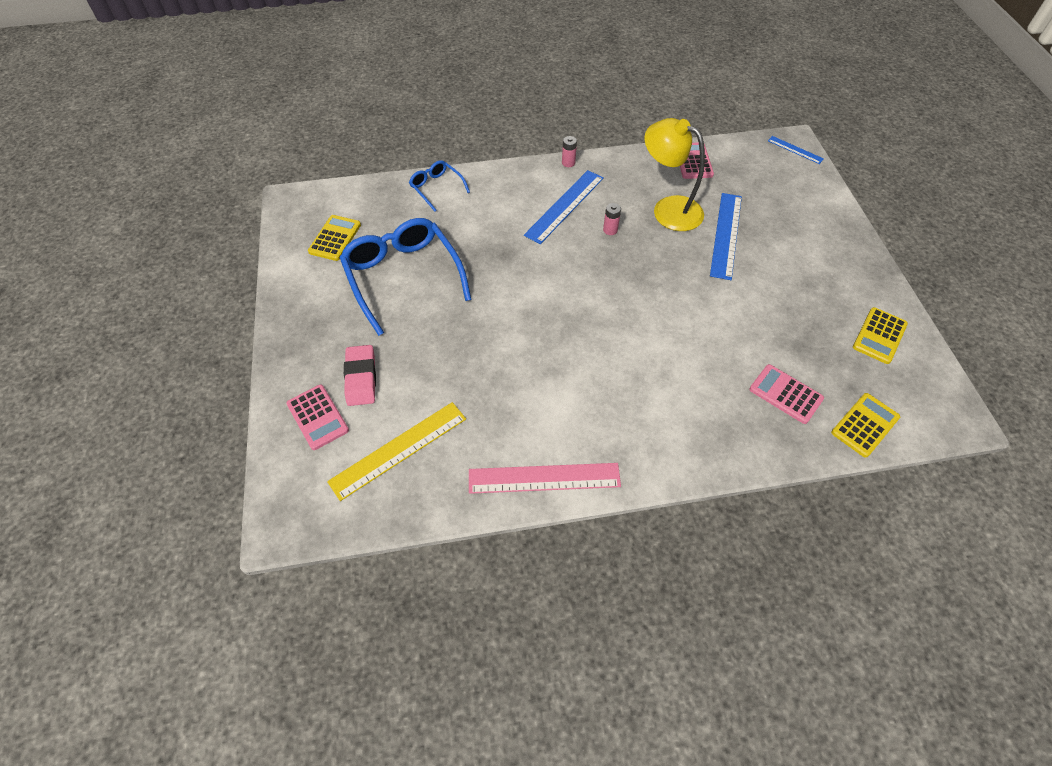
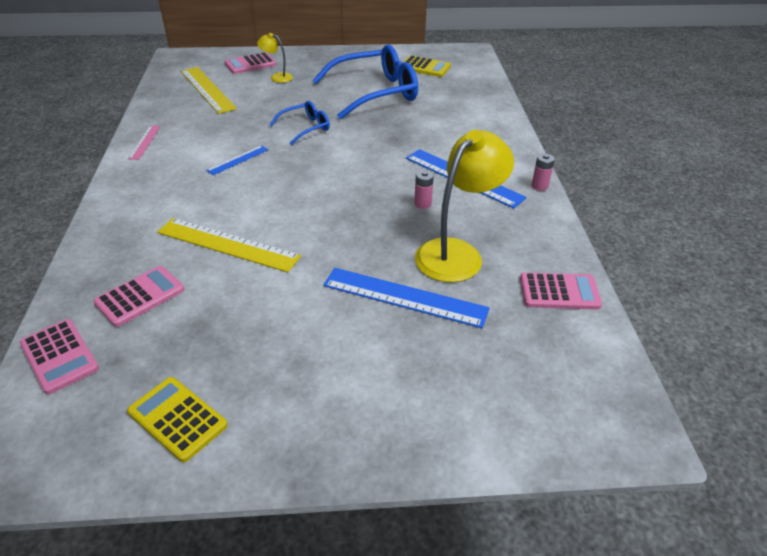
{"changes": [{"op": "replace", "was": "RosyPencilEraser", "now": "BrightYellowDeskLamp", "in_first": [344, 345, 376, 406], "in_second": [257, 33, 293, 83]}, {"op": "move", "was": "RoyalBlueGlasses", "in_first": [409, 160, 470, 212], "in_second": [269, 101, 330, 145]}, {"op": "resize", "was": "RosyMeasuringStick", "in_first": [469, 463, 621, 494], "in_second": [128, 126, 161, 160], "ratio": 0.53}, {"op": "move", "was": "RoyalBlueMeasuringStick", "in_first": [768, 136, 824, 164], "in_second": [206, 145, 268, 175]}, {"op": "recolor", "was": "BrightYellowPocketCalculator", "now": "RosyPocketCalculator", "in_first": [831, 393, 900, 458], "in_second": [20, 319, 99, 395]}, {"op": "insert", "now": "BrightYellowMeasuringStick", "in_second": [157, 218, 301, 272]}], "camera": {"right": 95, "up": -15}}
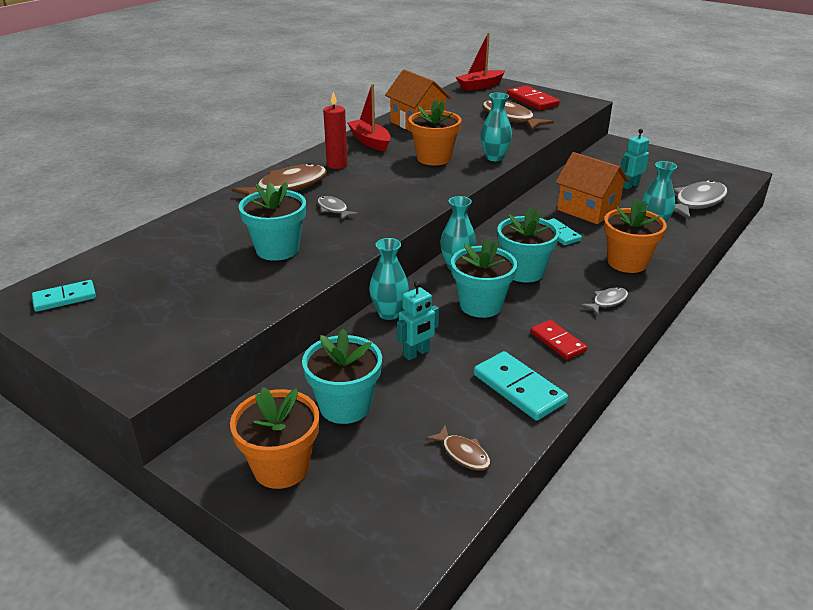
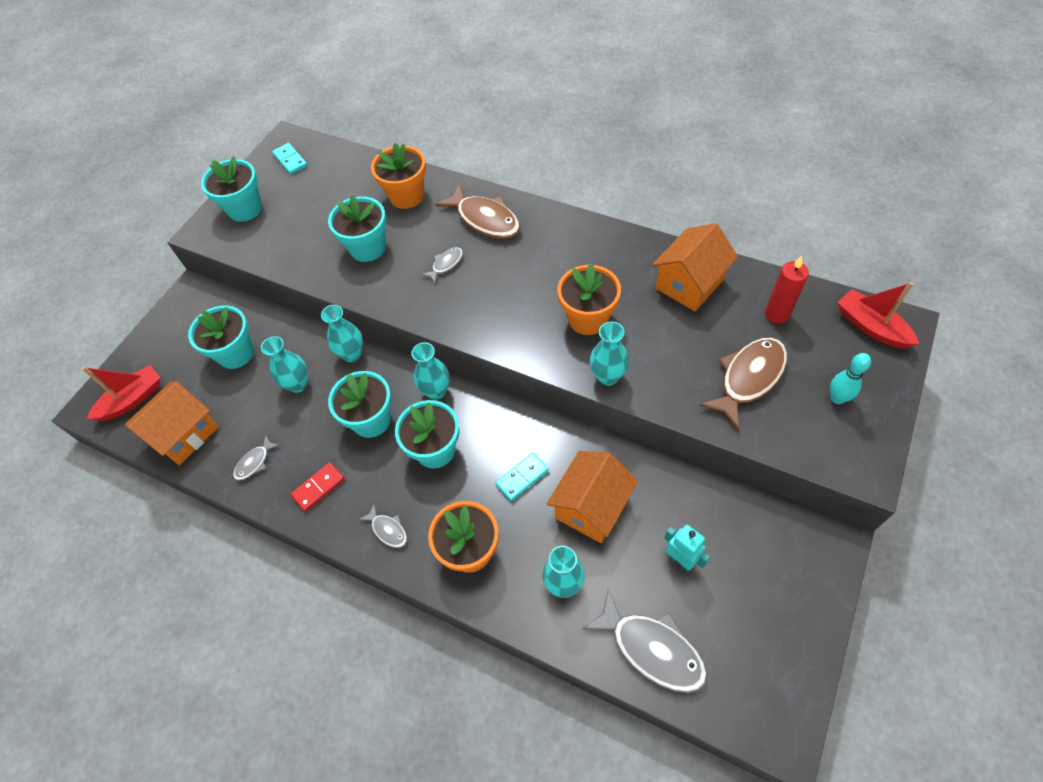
{"changes": [{"op": "move", "was": "OrangeColouredPlantPot", "in_first": [230, 387, 319, 489], "in_second": [371, 143, 426, 209]}, {"op": "move", "was": "CrimsonWaxCandle", "in_first": [323, 92, 348, 169], "in_second": [765, 256, 809, 324]}, {"op": "move", "was": "CrimsonBoat", "in_first": [347, 84, 391, 152], "in_second": [81, 365, 160, 421]}, {"op": "replace", "was": "TealRobot", "now": "TealFlowerVase", "in_first": [397, 281, 439, 360], "in_second": [261, 336, 308, 393]}, {"op": "replace", "was": "BrownFishFigure", "now": "OrangeColouredToyHouse", "in_first": [426, 425, 491, 471], "in_second": [124, 382, 219, 465]}, {"op": "replace", "was": "TealDominoTile", "now": "GrayFishFigure", "in_first": [474, 351, 568, 421], "in_second": [233, 435, 280, 481]}, {"op": "replace", "was": "CrimsonDominoTile", "now": "TealTenpin", "in_first": [507, 86, 560, 110], "in_second": [830, 353, 871, 404]}, {"op": "insert", "now": "TealPlantPot", "in_second": [201, 156, 262, 222]}], "camera": {"right": 85, "up": 25}}
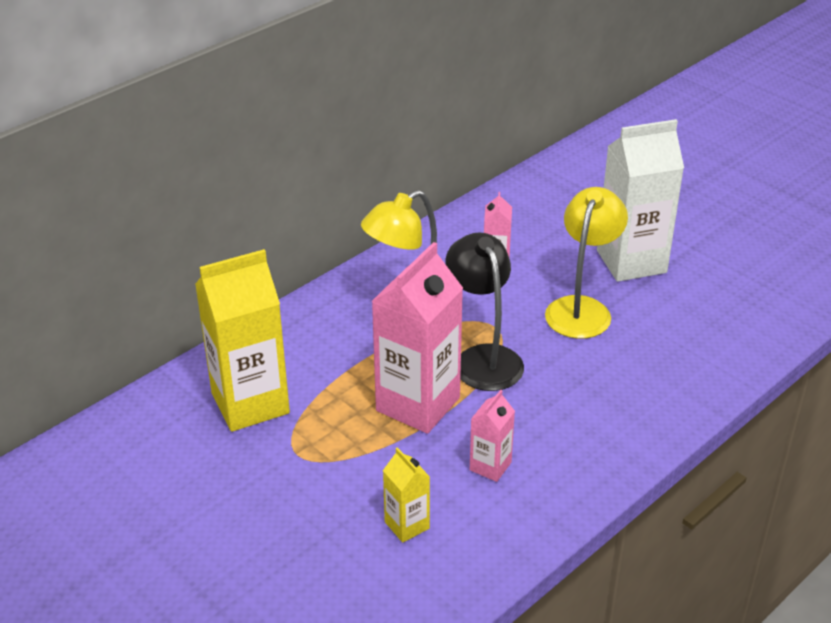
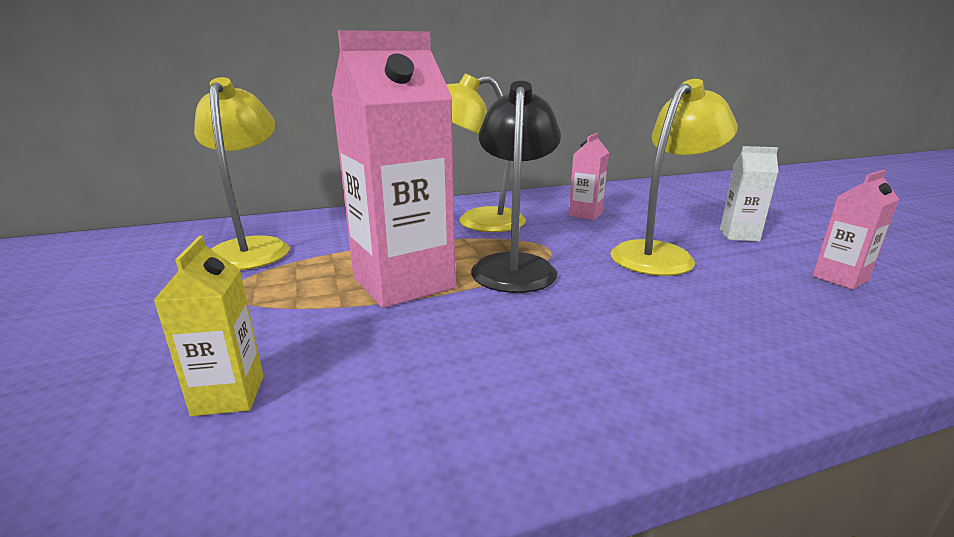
{"changes": [{"op": "replace", "was": "BrightYellowCarton", "now": "BrightYellowDeskLamp", "in_first": [195, 249, 290, 432], "in_second": [194, 77, 289, 270]}, {"op": "move", "was": "RosyCarton", "in_first": [470, 390, 515, 482], "in_second": [812, 170, 900, 290]}, {"op": "resize", "was": "SnowWhiteCarton", "in_first": [597, 119, 684, 282], "in_second": [720, 146, 778, 242], "ratio": 0.48}], "camera": {"right": 25, "up": -15}}
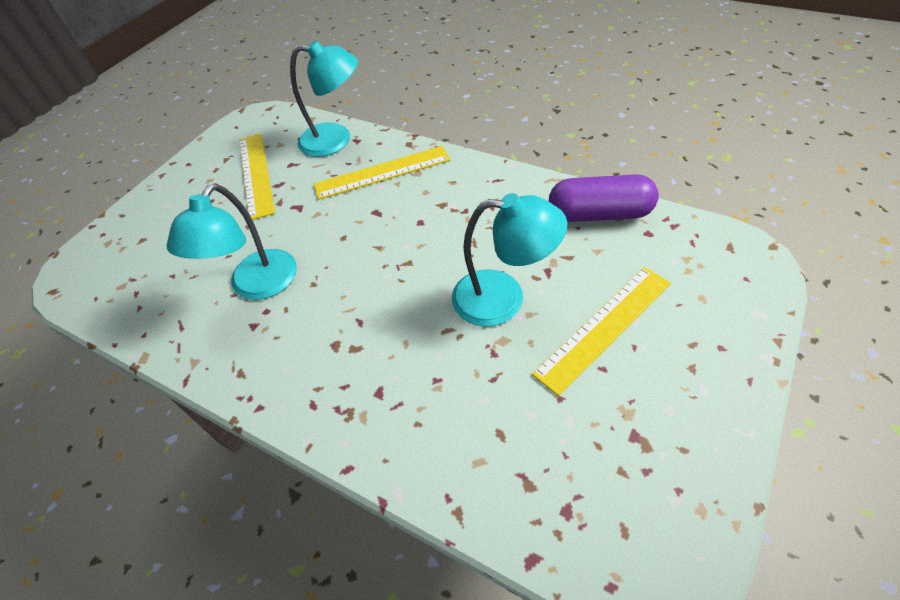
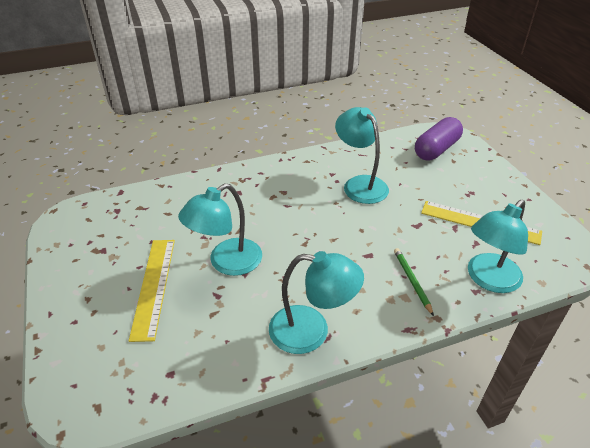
{"changes": [{"op": "replace", "was": "BrightYellowMeasuringStick", "now": "LeafGreenLeadPencil", "in_first": [314, 146, 450, 200], "in_second": [394, 248, 434, 316]}, {"op": "move", "was": "RoyalPurpleCapsule", "in_first": [549, 174, 659, 222], "in_second": [415, 117, 463, 160]}, {"op": "insert", "now": "TealDeskLamp", "in_second": [269, 251, 364, 354]}], "camera": {"right": 125, "up": -10}}
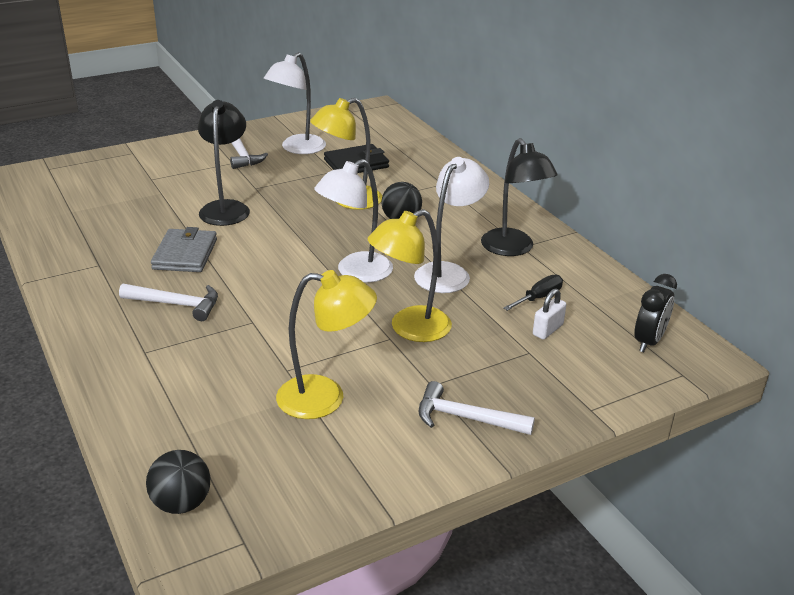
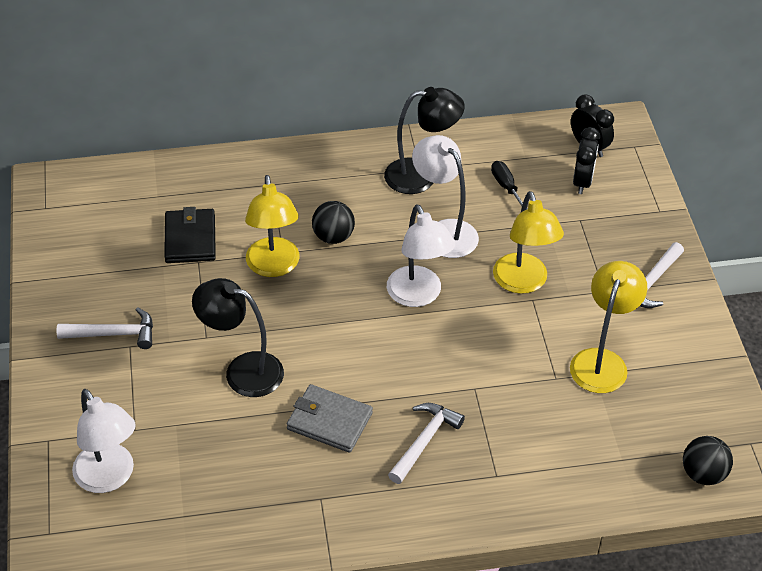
{"changes": [{"op": "move", "was": "SnowWhiteDeskLamp", "in_first": [264, 52, 326, 154], "in_second": [72, 389, 136, 493]}, {"op": "delete", "was": "SnowWhiteLock", "in_first": [533, 288, 567, 340]}, {"op": "insert", "now": "JetBlackBedsideClock", "in_second": [573, 127, 600, 194]}], "camera": {"right": -70, "up": 15}}
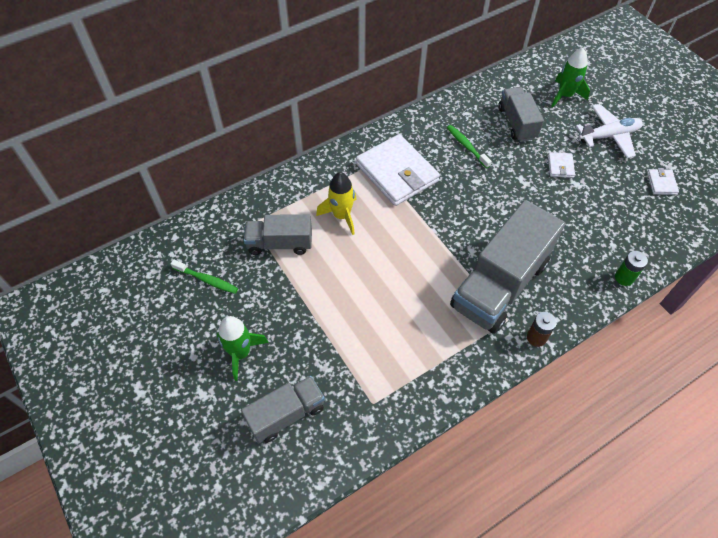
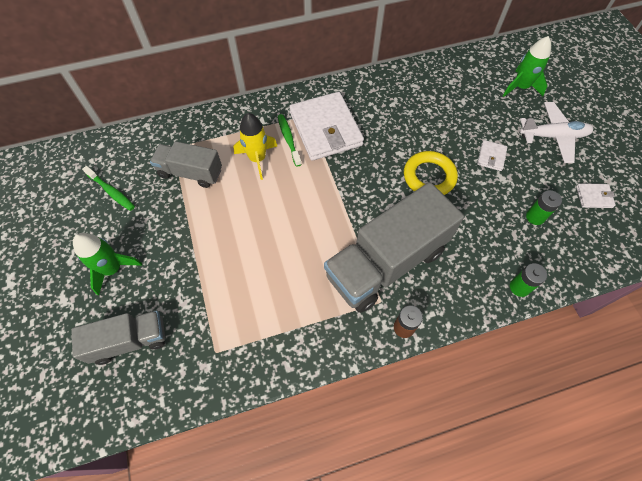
{"changes": [{"op": "move", "was": "LeafGreenToothBrush", "in_first": [447, 125, 492, 168], "in_second": [278, 114, 302, 167]}, {"op": "delete", "was": "GrayTruck", "in_first": [498, 87, 544, 142]}, {"op": "rotate", "was": "SnowWhiteWallet", "in_first": [647, 168, 679, 195], "in_second": [576, 183, 616, 208], "clockwise": 75}, {"op": "insert", "now": "BrightYellowTorus", "in_second": [404, 151, 458, 195]}, {"op": "insert", "now": "LeafGreenPowerCell", "in_second": [526, 190, 562, 225]}], "camera": {"right": 15, "up": 5}}
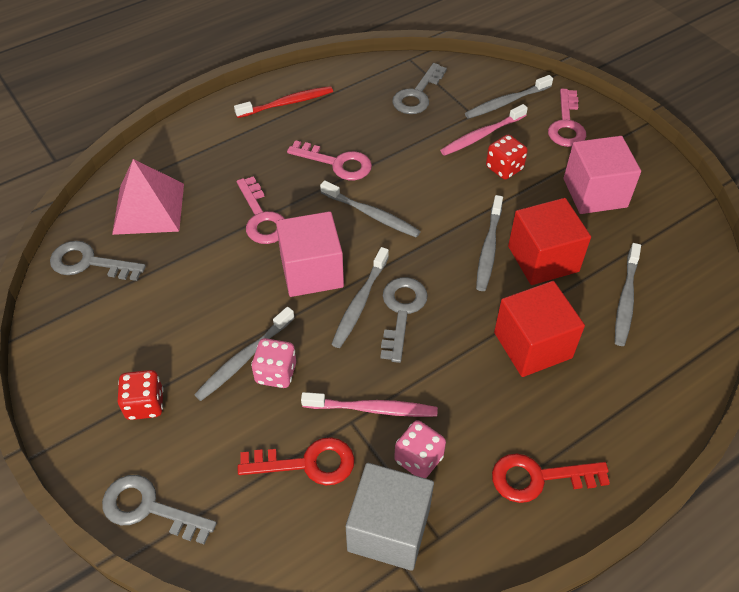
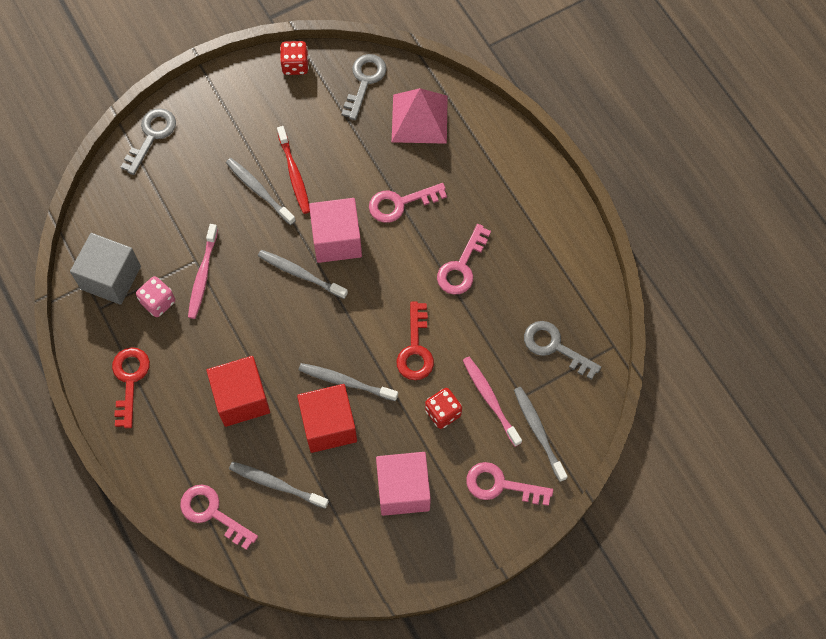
{"changes": [{"op": "move", "was": "CrimsonGameDie", "in_first": [118, 370, 164, 420], "in_second": [280, 41, 309, 75]}, {"op": "move", "was": "CrimsonToothBrush", "in_first": [234, 86, 333, 118], "in_second": [277, 126, 310, 214]}, {"op": "move", "was": "CrimsonLatchkey", "in_first": [238, 437, 355, 485], "in_second": [397, 301, 434, 380]}, {"op": "delete", "was": "RosyGameDie", "in_first": [251, 338, 296, 388]}, {"op": "delete", "was": "GrayToothBrush", "in_first": [320, 180, 421, 238]}, {"op": "delete", "was": "GrayLatchkey", "in_first": [380, 277, 428, 363]}, {"op": "insert", "now": "RosyLatchkey", "in_second": [180, 485, 258, 550]}], "camera": {"right": 95, "up": 15}}
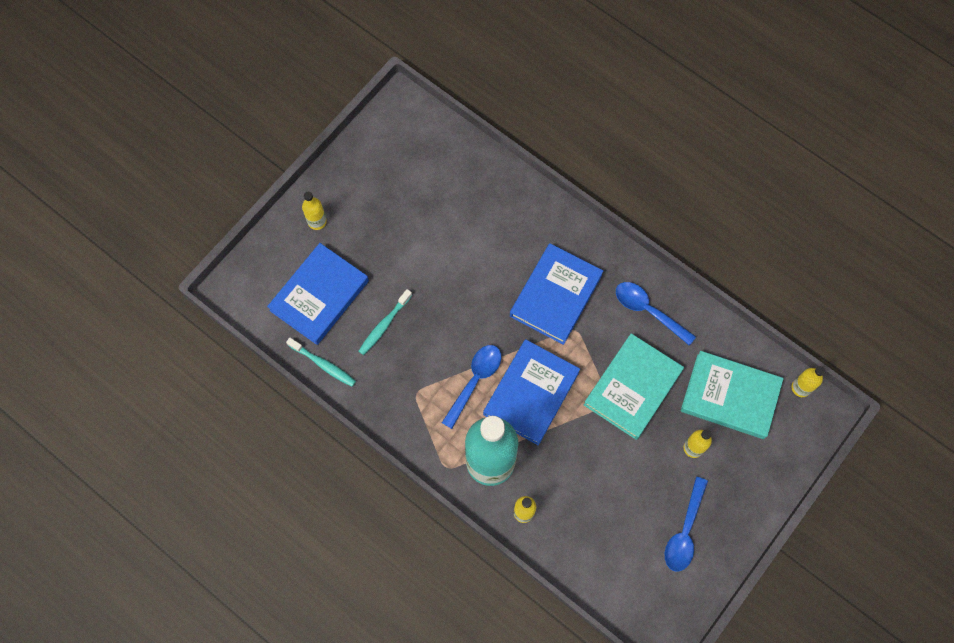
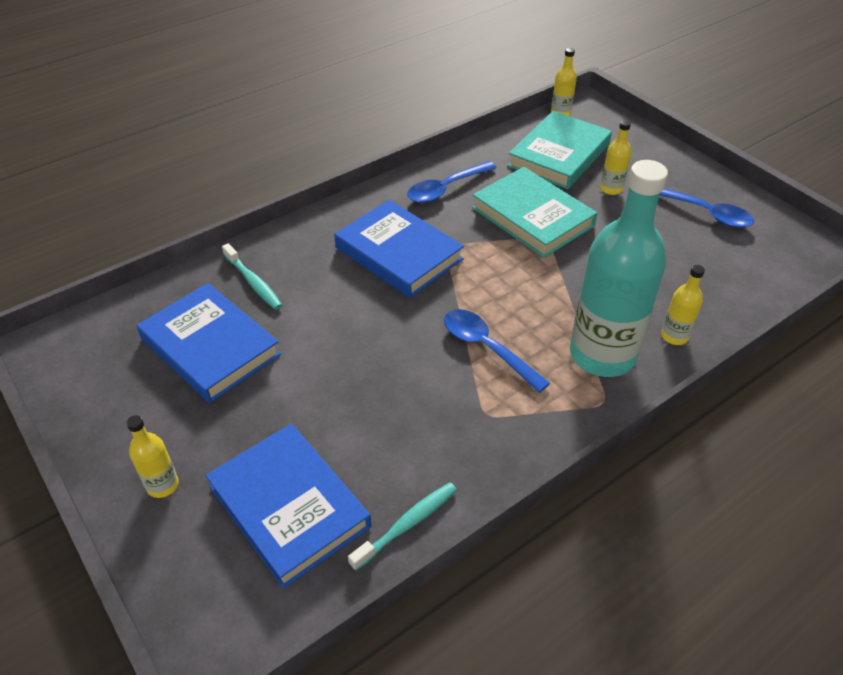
{"changes": [{"op": "move", "was": "TealToothBrush", "in_first": [359, 289, 412, 355], "in_second": [222, 243, 282, 310]}, {"op": "move", "was": "RoyalBlueHardcover", "in_first": [483, 339, 580, 445], "in_second": [136, 283, 281, 403]}], "camera": {"right": -75, "up": -25}}
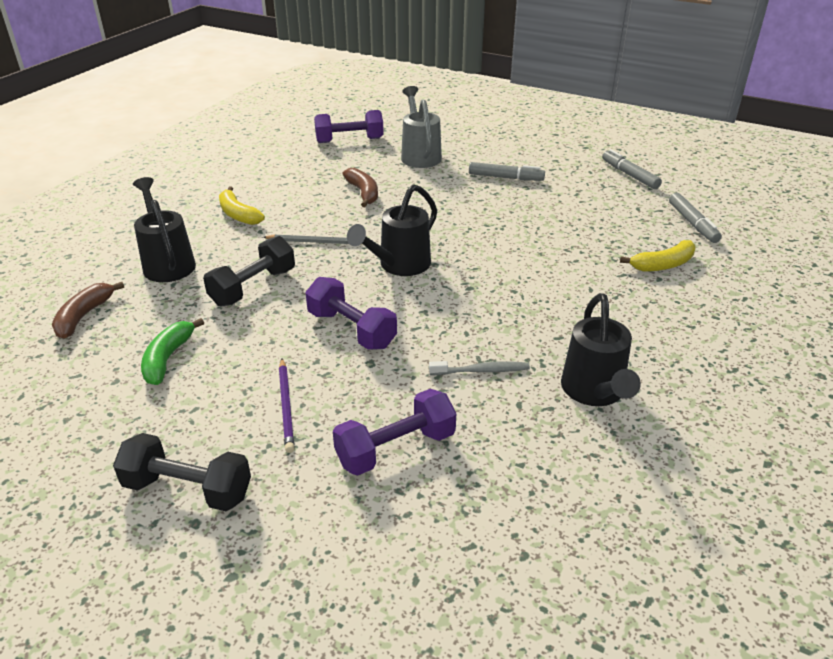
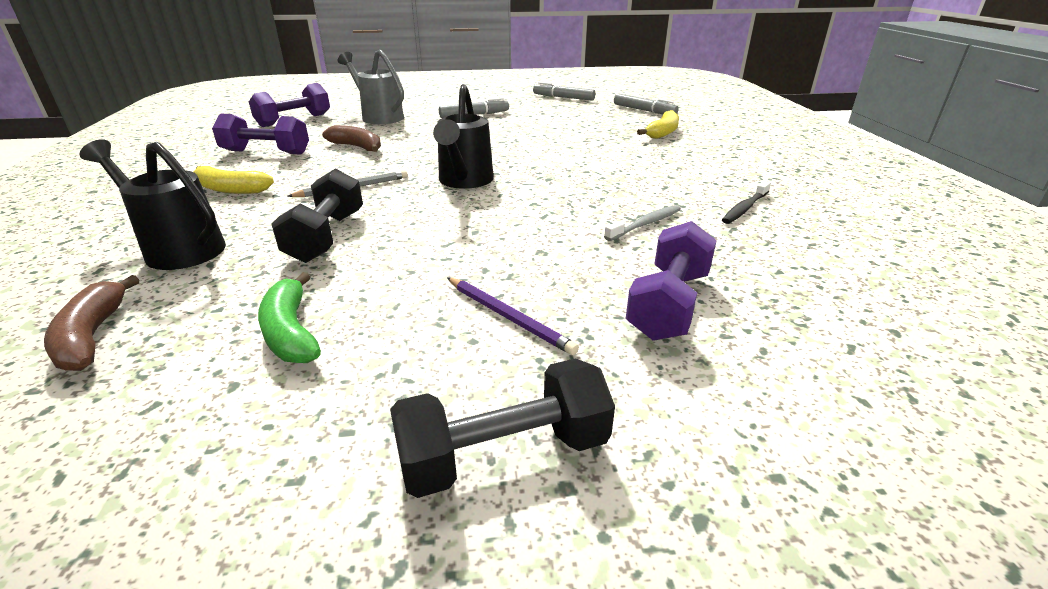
{"changes": [{"op": "move", "was": "RoyalPurpleHandWeight", "in_first": [305, 277, 397, 350], "in_second": [212, 113, 309, 155]}, {"op": "replace", "was": "JetBlackWateringCan", "now": "JetBlackToothBrush", "in_first": [561, 293, 641, 406], "in_second": [722, 181, 771, 224]}], "camera": {"right": -35, "up": -5}}
